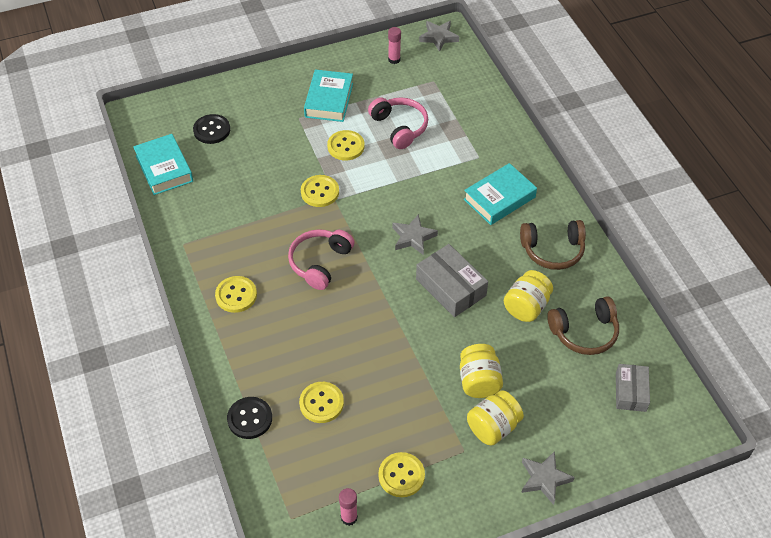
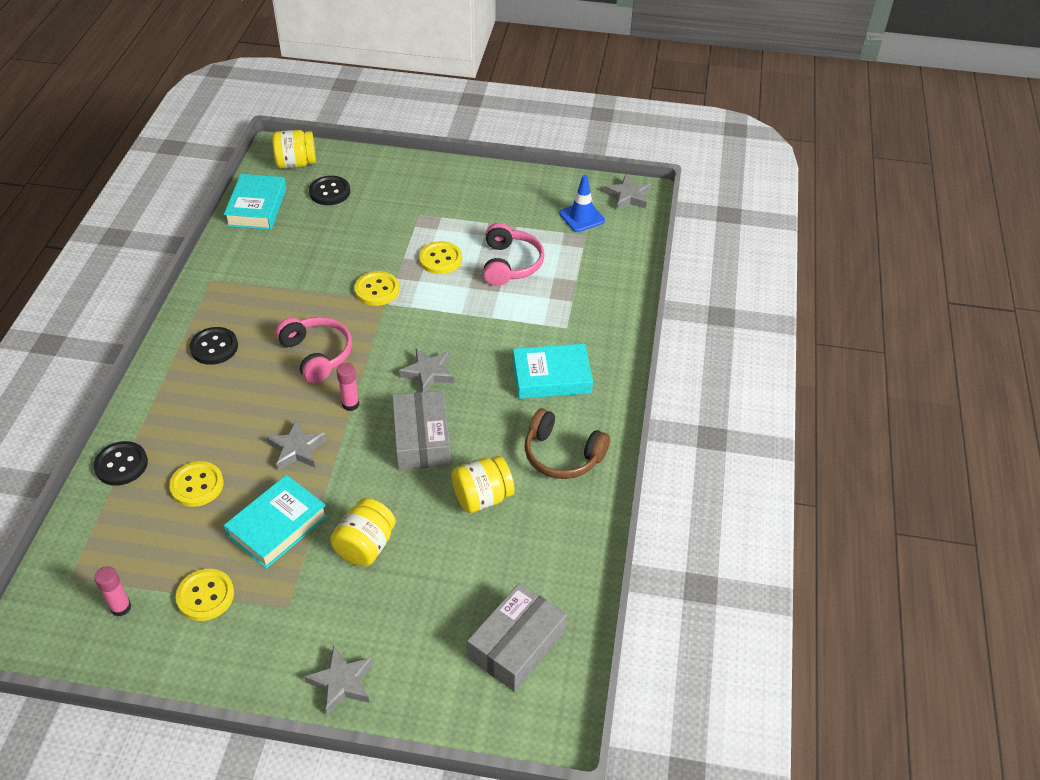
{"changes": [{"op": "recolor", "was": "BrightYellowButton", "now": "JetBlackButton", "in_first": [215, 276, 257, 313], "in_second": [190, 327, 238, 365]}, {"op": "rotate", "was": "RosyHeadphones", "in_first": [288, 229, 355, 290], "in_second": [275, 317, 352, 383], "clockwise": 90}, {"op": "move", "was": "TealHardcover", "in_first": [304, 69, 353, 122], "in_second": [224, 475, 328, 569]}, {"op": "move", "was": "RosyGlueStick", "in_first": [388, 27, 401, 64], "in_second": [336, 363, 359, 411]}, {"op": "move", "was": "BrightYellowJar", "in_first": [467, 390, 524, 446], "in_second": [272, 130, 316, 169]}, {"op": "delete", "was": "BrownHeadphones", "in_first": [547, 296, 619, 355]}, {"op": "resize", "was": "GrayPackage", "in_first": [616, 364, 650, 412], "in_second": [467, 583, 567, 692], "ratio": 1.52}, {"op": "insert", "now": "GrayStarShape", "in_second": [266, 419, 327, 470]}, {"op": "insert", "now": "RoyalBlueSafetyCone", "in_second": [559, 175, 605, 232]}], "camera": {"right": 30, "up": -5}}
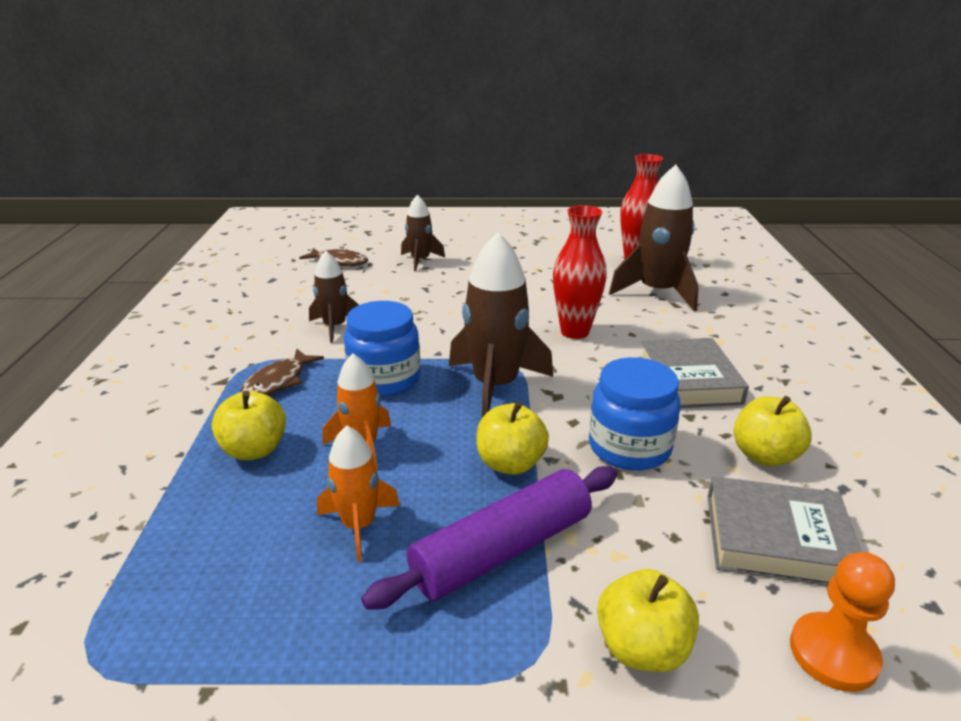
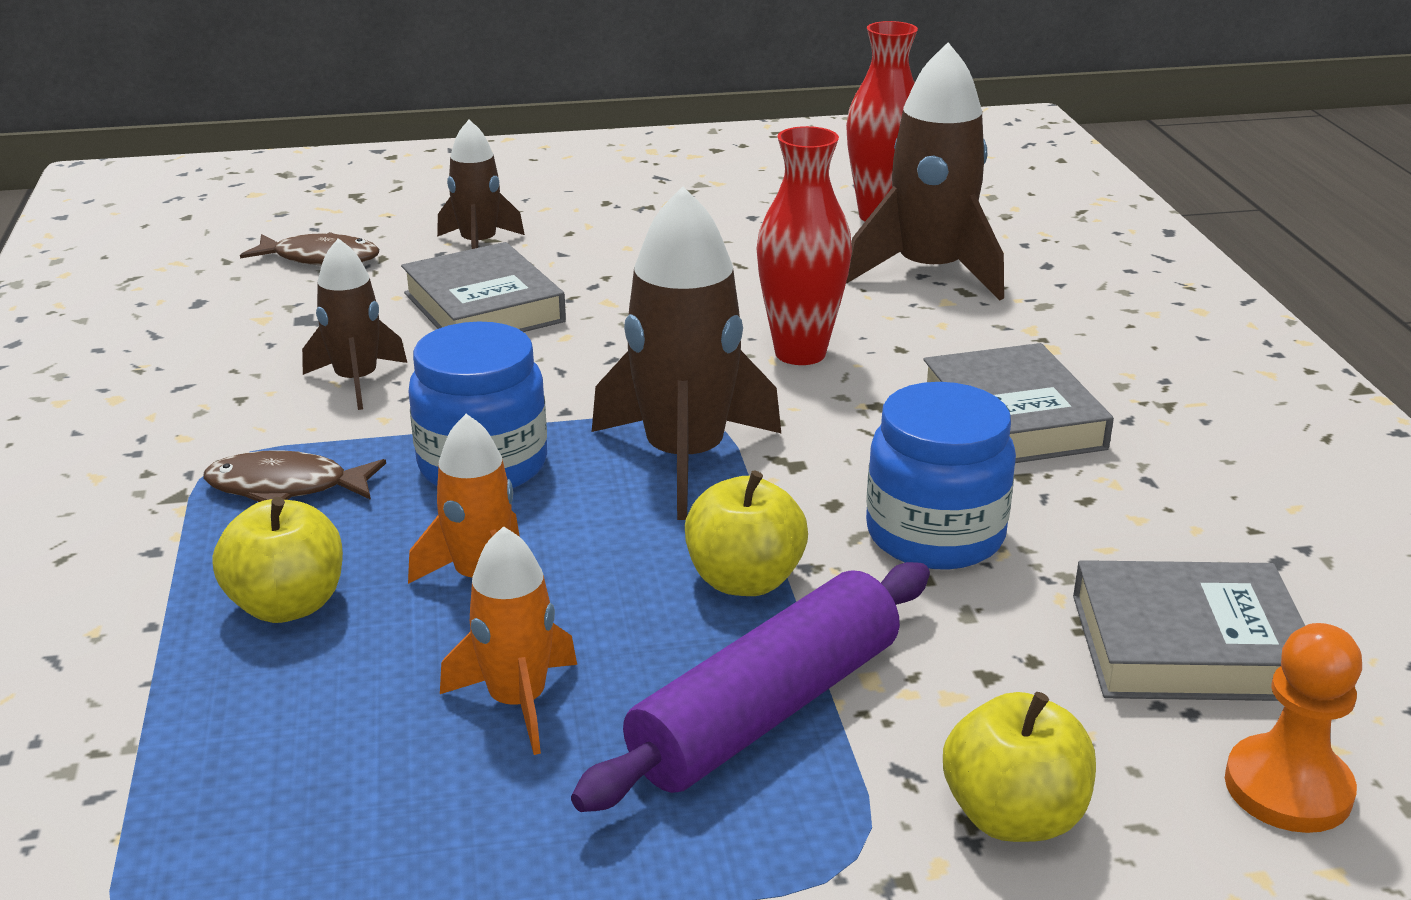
{"changes": [{"op": "rotate", "was": "BrownFishFigure", "in_first": [241, 349, 324, 396], "in_second": [203, 450, 386, 502], "clockwise": 75}, {"op": "delete", "was": "BrightYellowToyApple", "in_first": [734, 396, 812, 467]}, {"op": "insert", "now": "GrayHardcover", "in_second": [401, 242, 566, 332]}], "camera": {"right": -10, "up": 0}}
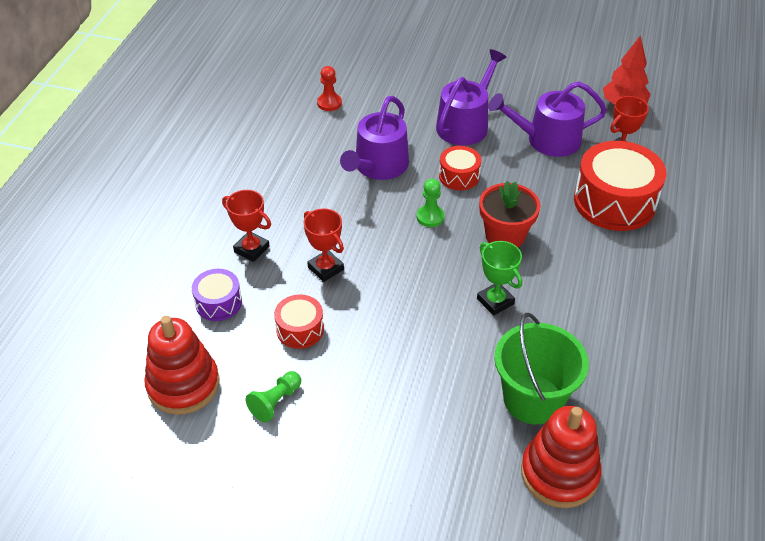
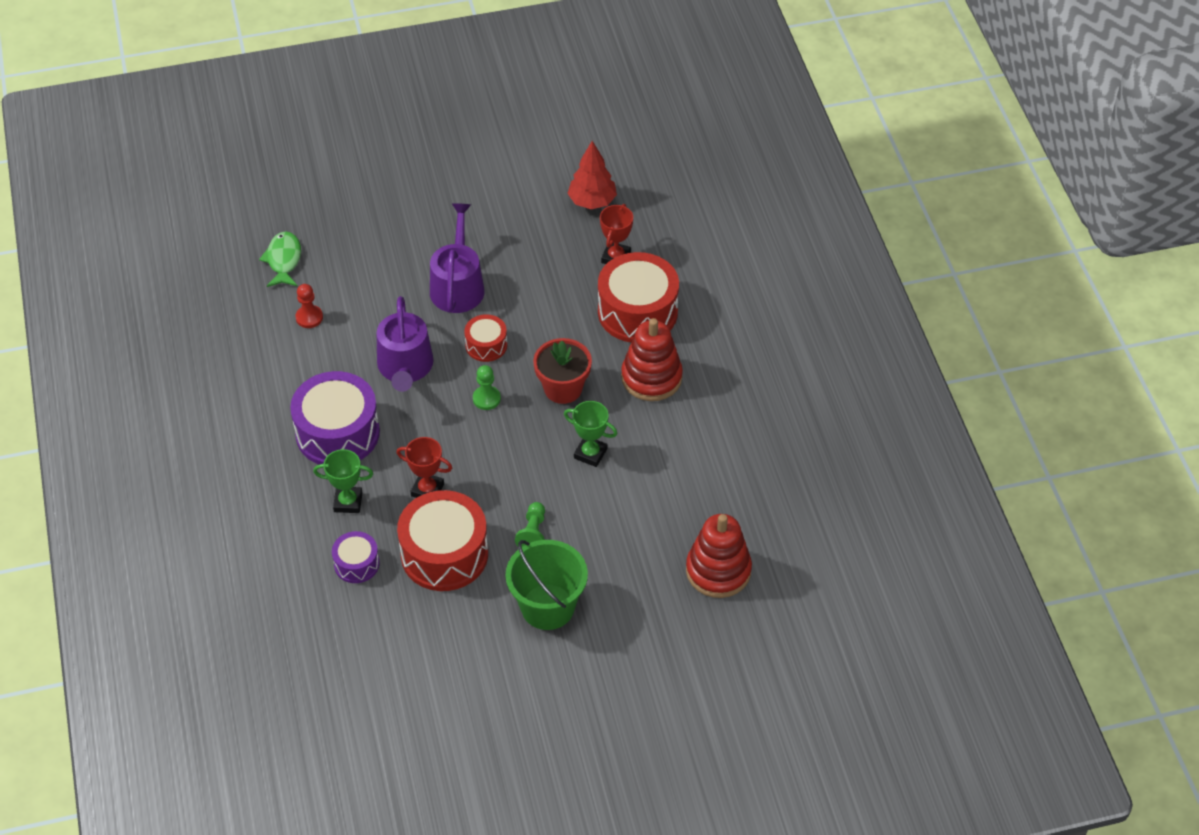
{"changes": [{"op": "move", "was": "CrimsonStackingToy", "in_first": [144, 316, 220, 415], "in_second": [621, 318, 683, 401]}, {"op": "recolor", "was": "CrimsonTrophy", "now": "LeafGreenTrophy", "in_first": [222, 190, 271, 262], "in_second": [313, 449, 373, 513]}, {"op": "move", "was": "LeafGreenPawn", "in_first": [246, 371, 301, 423], "in_second": [515, 502, 545, 546]}, {"op": "resize", "was": "CrimsonSnareDrum", "in_first": [274, 294, 324, 349], "in_second": [397, 490, 488, 591], "ratio": 1.94}, {"op": "delete", "was": "RoyalPurpleWateringCan", "in_first": [488, 81, 607, 157]}, {"op": "move", "was": "LeafGreenSandBucket", "in_first": [494, 313, 589, 424], "in_second": [506, 540, 588, 630]}, {"op": "insert", "now": "LeafGreenFishFigure", "in_second": [259, 231, 301, 287]}, {"op": "insert", "now": "RoyalPurpleSnareDrum", "in_second": [290, 371, 380, 465]}], "camera": {"right": -30, "up": 5}}
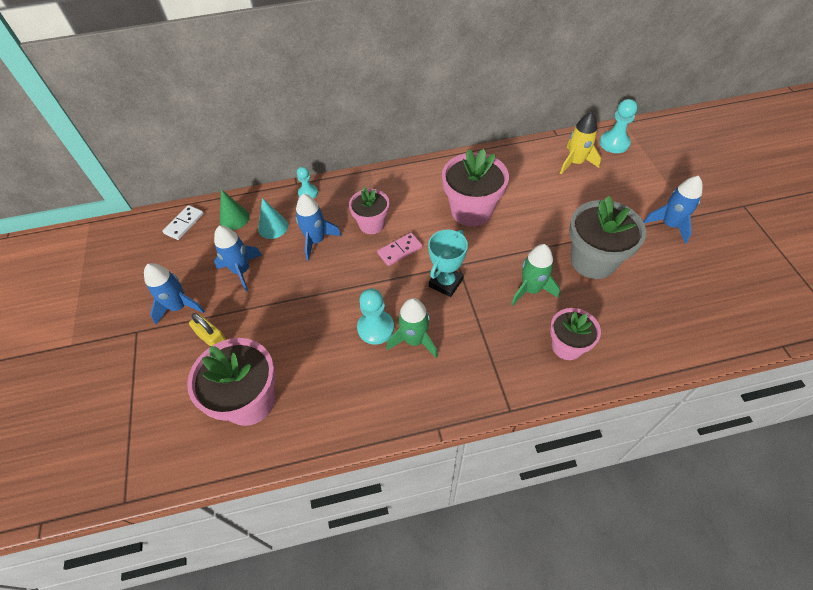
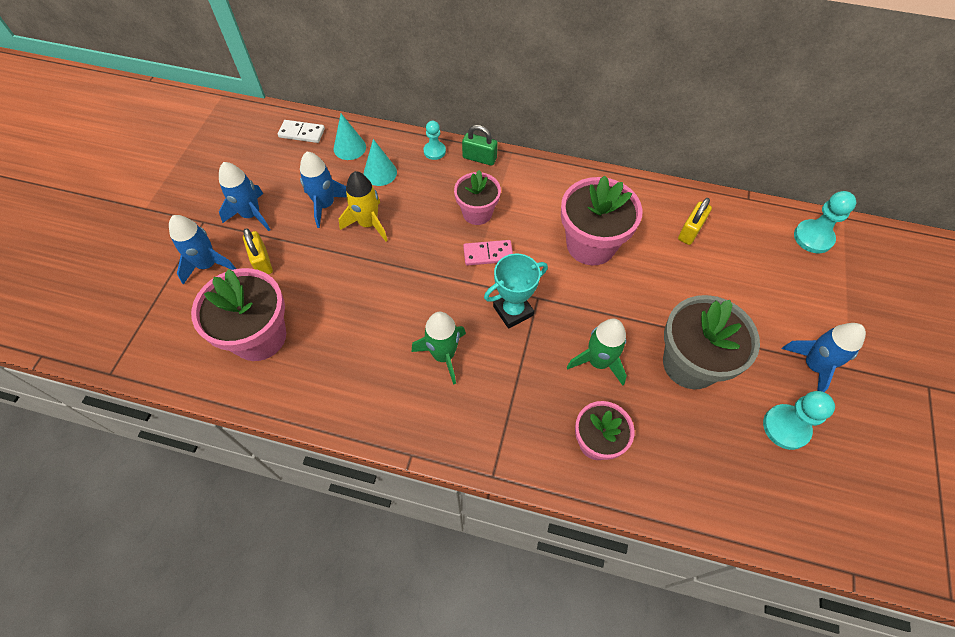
{"changes": [{"op": "rotate", "was": "SnowWhiteDominoTile", "in_first": [163, 205, 204, 240], "in_second": [278, 120, 325, 143], "clockwise": 45}, {"op": "recolor", "was": "LeafGreenConeShape", "now": "TealConeShape", "in_first": [220, 189, 250, 230], "in_second": [333, 114, 366, 160]}, {"op": "move", "was": "RoyalBlueToyRocket", "in_first": [296, 194, 341, 261], "in_second": [169, 215, 236, 285]}, {"op": "move", "was": "TealPawn", "in_first": [357, 288, 394, 345], "in_second": [763, 391, 835, 450]}, {"op": "move", "was": "BrightYellowToyRocket", "in_first": [560, 112, 601, 174], "in_second": [339, 171, 388, 241]}, {"op": "insert", "now": "LeafGreenLock", "in_second": [462, 125, 498, 166]}, {"op": "insert", "now": "BrightYellowLock", "in_second": [678, 198, 712, 245]}], "camera": {"right": 25, "up": 5}}
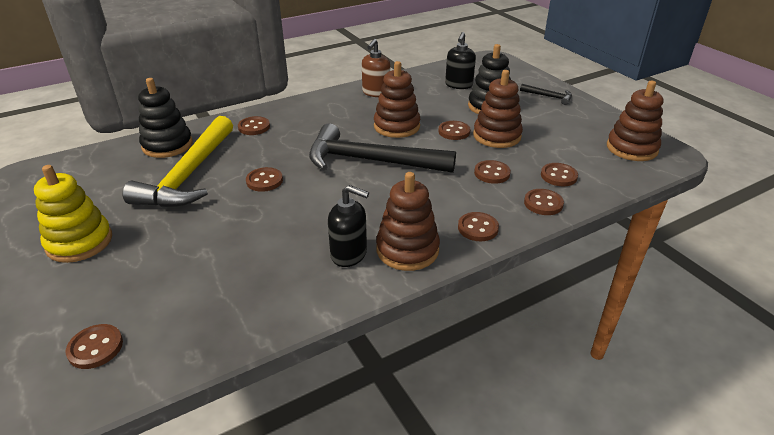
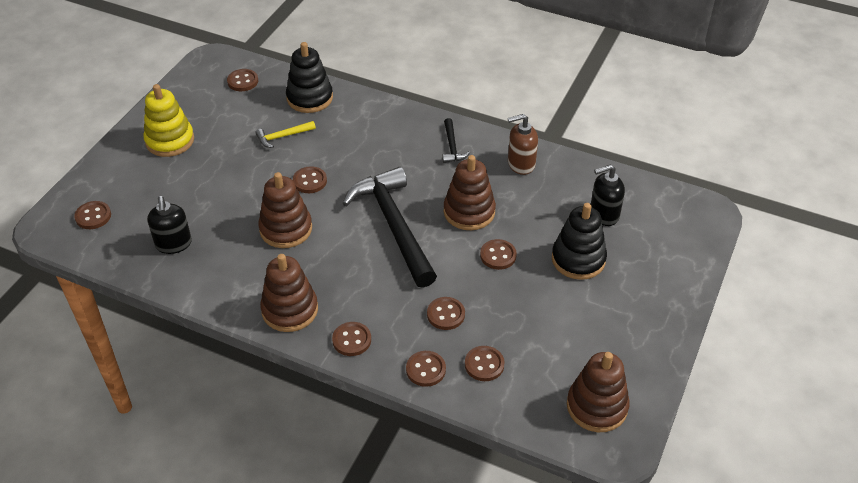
{"changes": [{"op": "resize", "was": "BrightYellowClawHammer", "in_first": [122, 116, 233, 208], "in_second": [255, 121, 316, 148], "ratio": 0.43}, {"op": "move", "was": "BrownButton", "in_first": [238, 116, 270, 135], "in_second": [227, 69, 258, 91]}, {"op": "move", "was": "JetBlackPumpBottle", "in_first": [328, 185, 369, 267], "in_second": [147, 196, 192, 254]}, {"op": "move", "was": "BrownStackingToy", "in_first": [473, 70, 523, 148], "in_second": [258, 172, 312, 248]}, {"op": "move", "was": "JetBlackClawHammer", "in_first": [520, 84, 572, 105], "in_second": [442, 118, 470, 163]}], "camera": {"right": 55, "up": 10}}
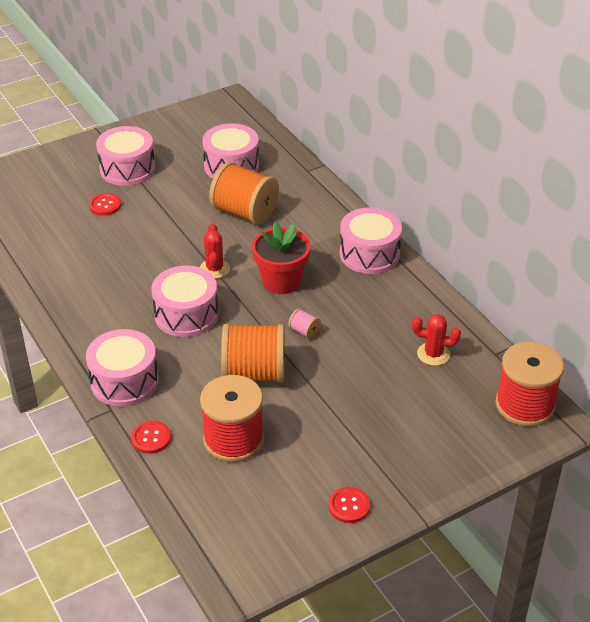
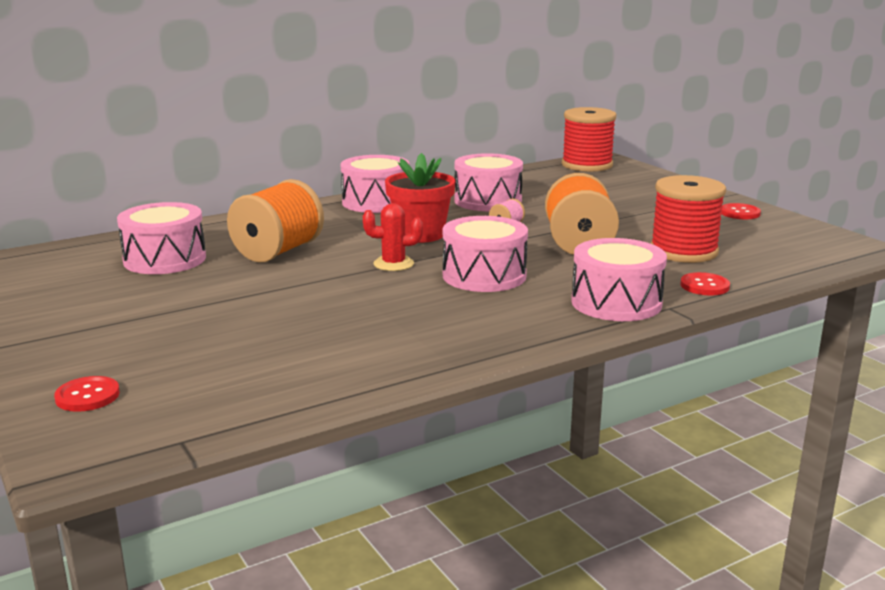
{"changes": [{"op": "move", "was": "CrimsonButton", "in_first": [89, 193, 121, 216], "in_second": [54, 376, 120, 412]}, {"op": "move", "was": "RosySnareDrum", "in_first": [96, 126, 155, 186], "in_second": [454, 153, 523, 211]}, {"op": "delete", "was": "CrimsonPricklyPlant", "in_first": [412, 314, 461, 366]}], "camera": {"right": -90, "up": -20}}
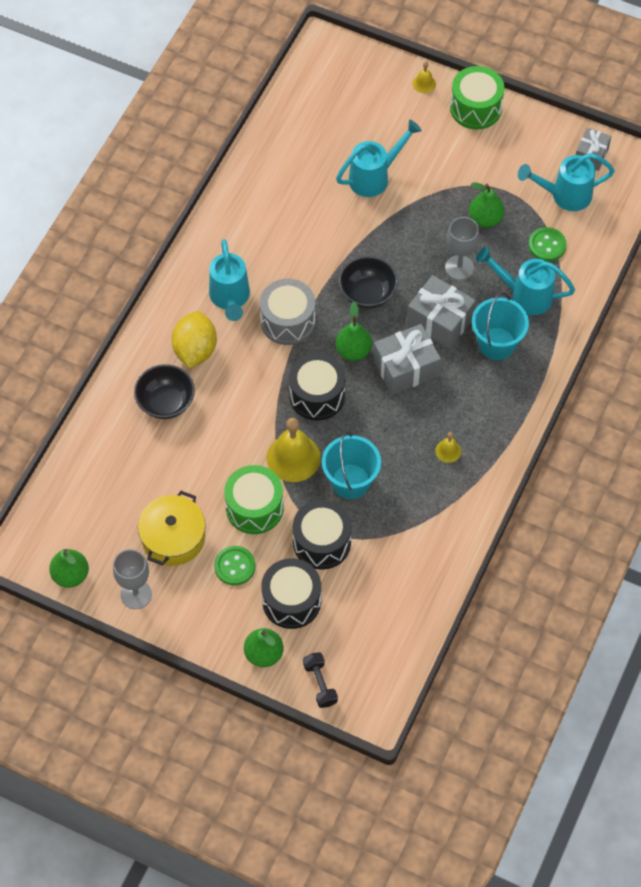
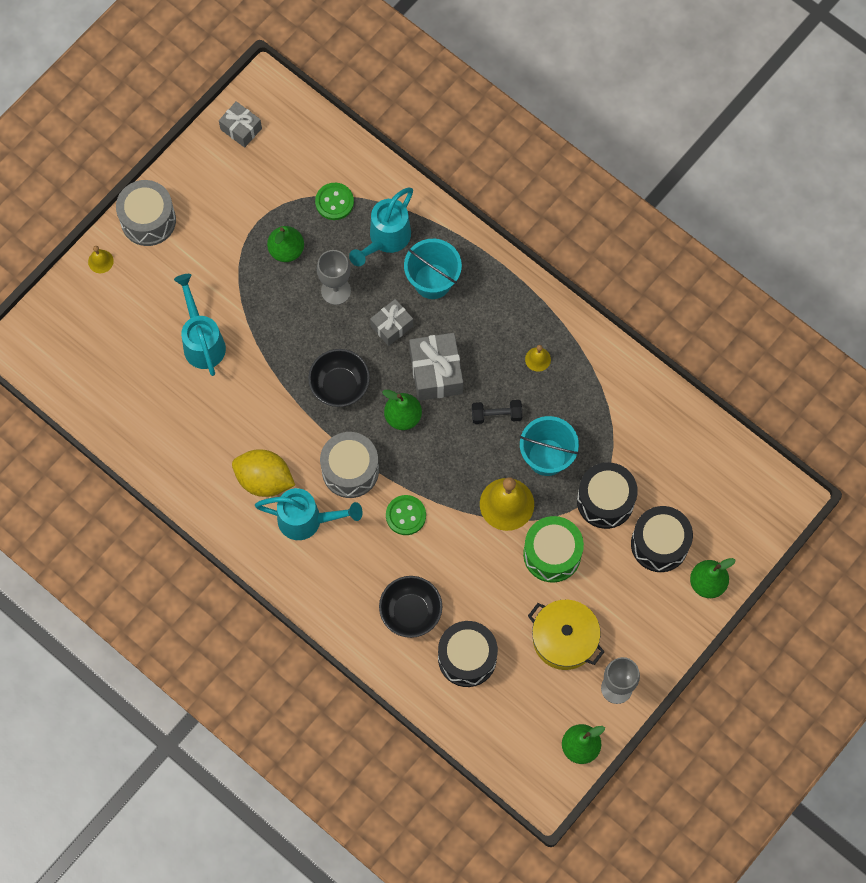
{"changes": [{"op": "move", "was": "BrightYellowToyLemon", "in_first": [172, 311, 217, 368], "in_second": [232, 449, 295, 497]}, {"op": "move", "was": "LeafGreenButton", "in_first": [214, 546, 255, 585], "in_second": [386, 495, 426, 535]}, {"op": "move", "was": "JetBlackSnareDrum", "in_first": [289, 353, 346, 420], "in_second": [438, 621, 498, 687]}, {"op": "move", "was": "JetBlackHandWeight", "in_first": [303, 652, 338, 708], "in_second": [472, 400, 523, 424]}, {"op": "resize", "was": "GrayGift", "in_first": [407, 275, 476, 349], "in_second": [370, 299, 413, 346], "ratio": 0.62}, {"op": "recolor", "was": "LeafGreenSnareDrum", "now": "GraySnareDrum", "in_first": [450, 66, 505, 130], "in_second": [116, 180, 176, 246]}, {"op": "delete", "was": "TealWateringCan", "in_first": [518, 153, 615, 211]}], "camera": {"right": -75, "up": 10}}
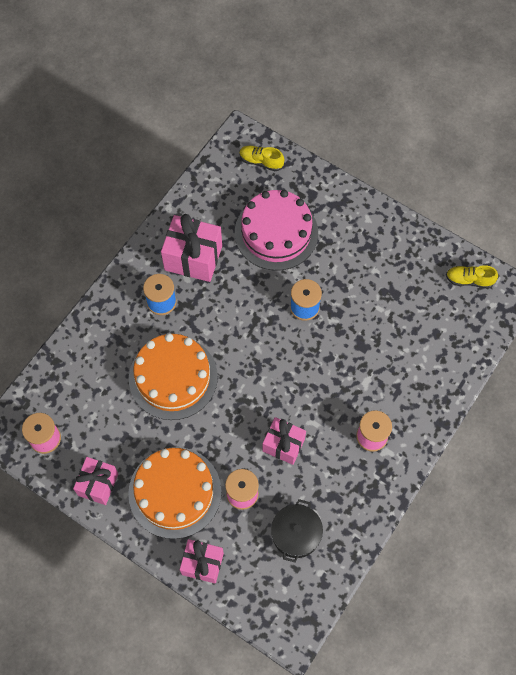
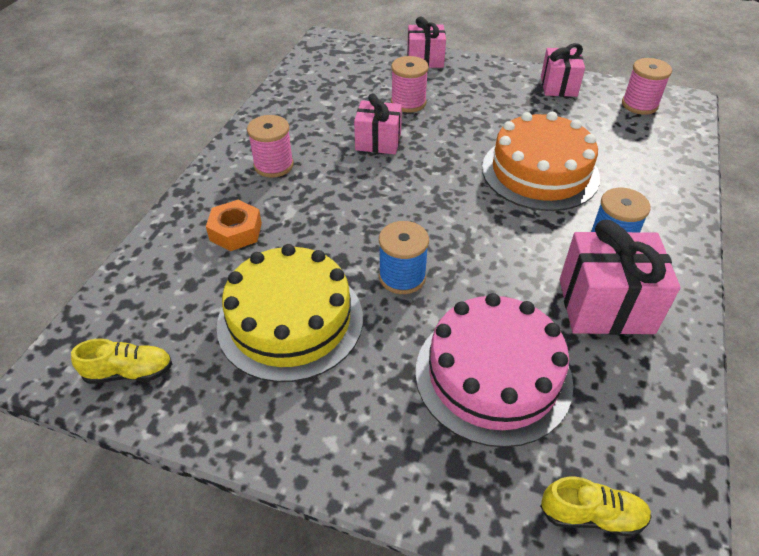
{"changes": [{"op": "delete", "was": "OrangeColouredCake", "in_first": [128, 447, 222, 539]}, {"op": "delete", "was": "JetBlackStockpot", "in_first": [271, 499, 323, 562]}, {"op": "insert", "now": "OrangeColouredNut", "in_second": [206, 200, 262, 251]}, {"op": "insert", "now": "BrightYellowCake", "in_second": [217, 244, 363, 382]}], "camera": {"right": 165, "up": -20}}
